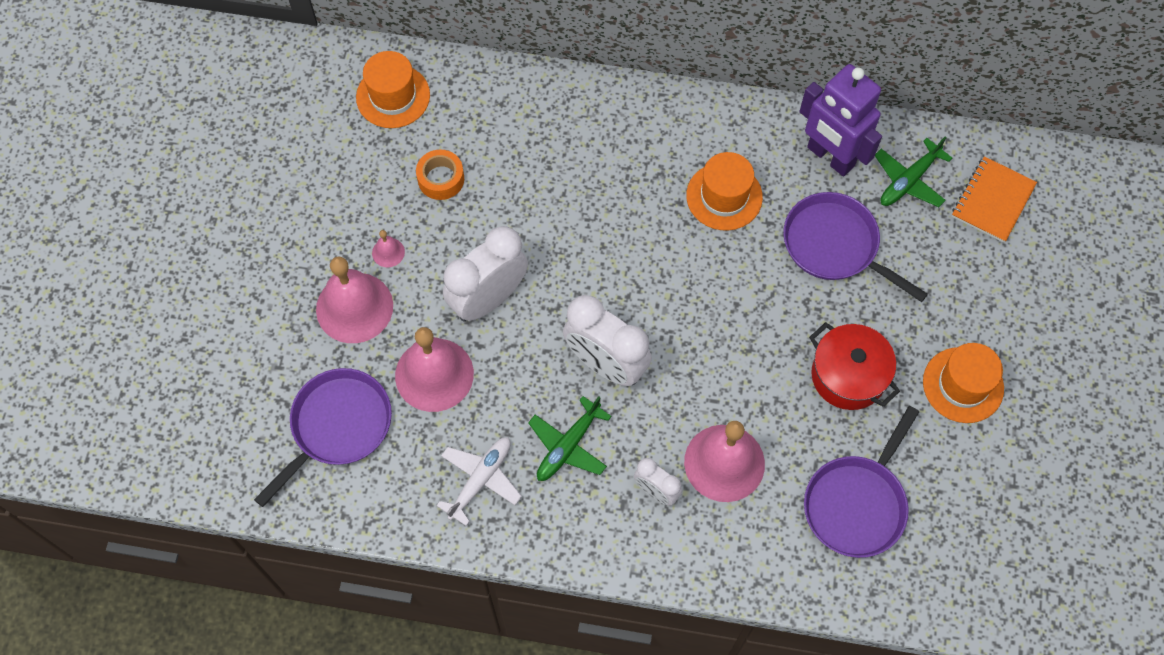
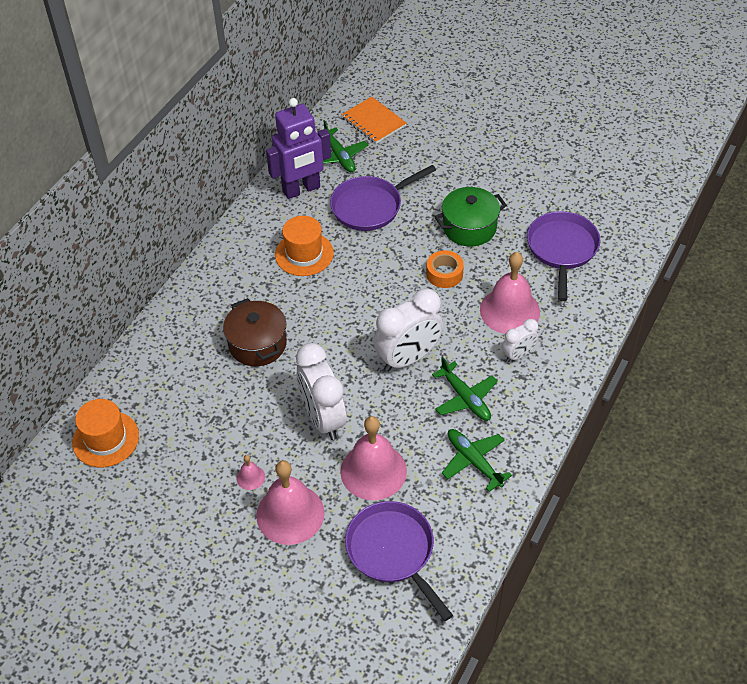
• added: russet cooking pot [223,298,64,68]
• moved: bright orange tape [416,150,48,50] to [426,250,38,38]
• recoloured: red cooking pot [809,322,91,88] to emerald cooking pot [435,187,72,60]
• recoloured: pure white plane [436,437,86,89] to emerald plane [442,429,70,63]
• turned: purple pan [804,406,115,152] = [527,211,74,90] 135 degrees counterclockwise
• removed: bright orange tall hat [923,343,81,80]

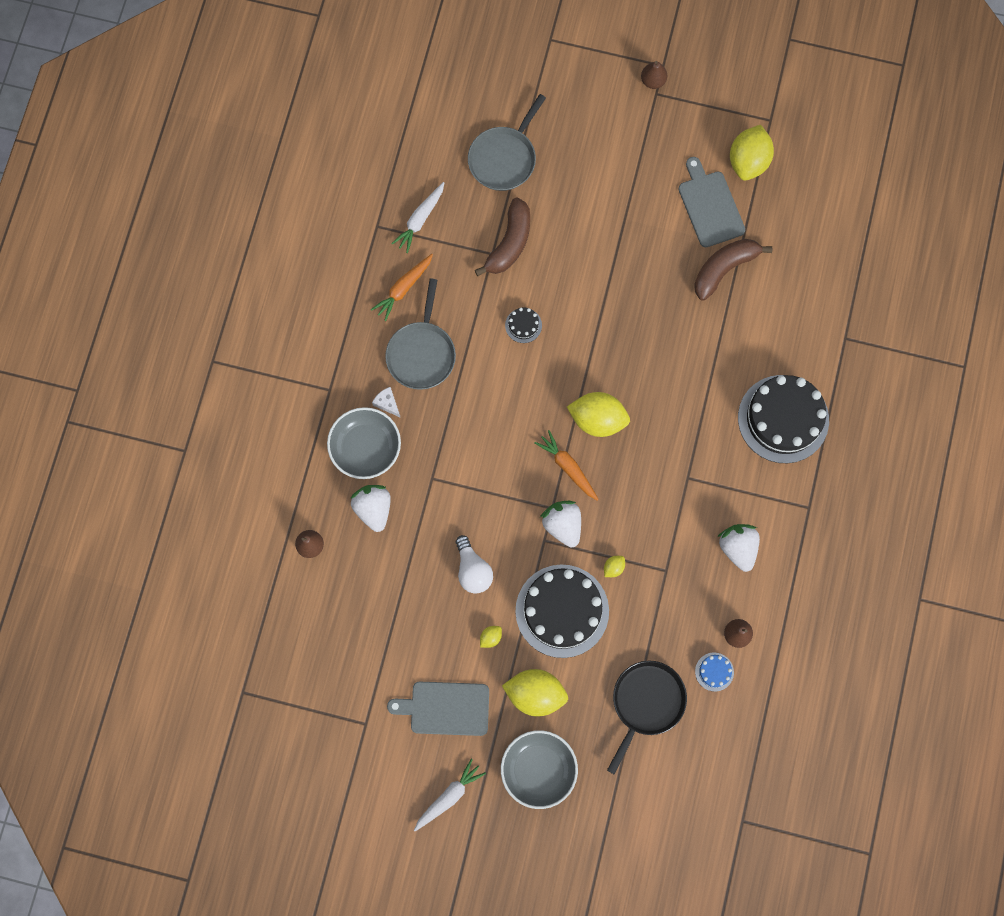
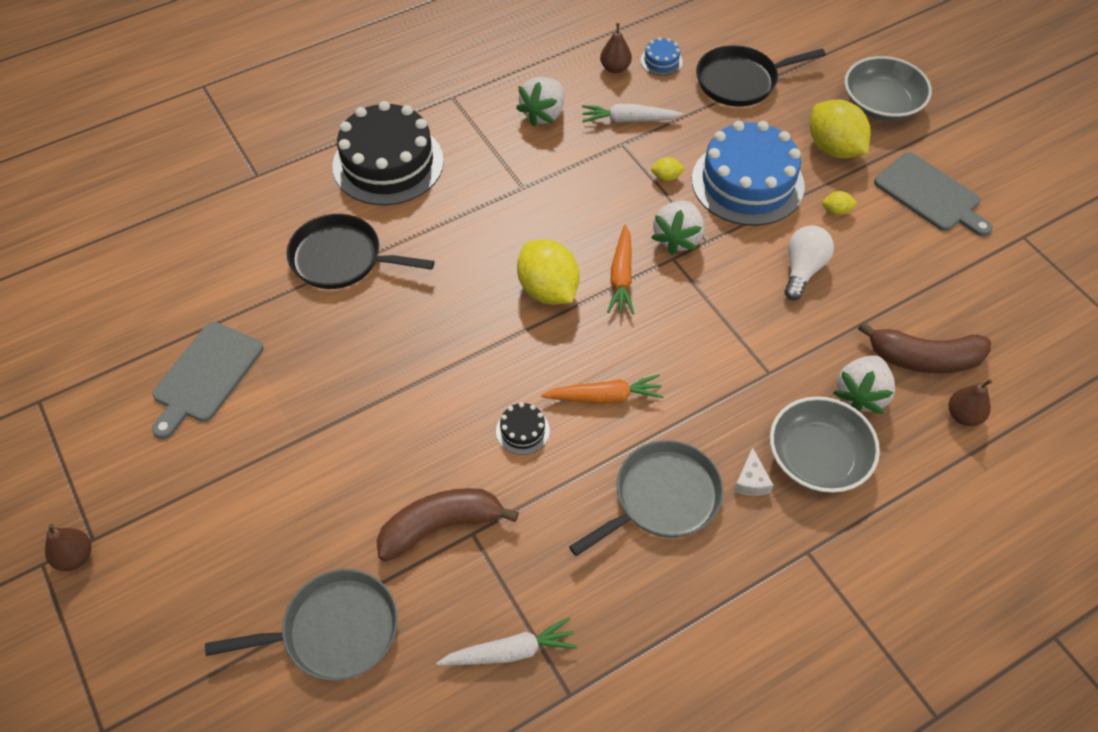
• added: ebony pan [287,214,148,75]
• moved: bright orange toy carrot [371,254,62,67] to [541,374,123,30]
• moved: pure white toy carrot [414,759,72,72] to [582,104,101,19]
• recoloured: ebony layer cake [515,565,94,93] to cobalt layer cake [692,121,113,105]
• moved: russet banana [694,239,78,62] to [858,322,133,51]
• removed: bright yellow toy lemon [730,125,44,56]

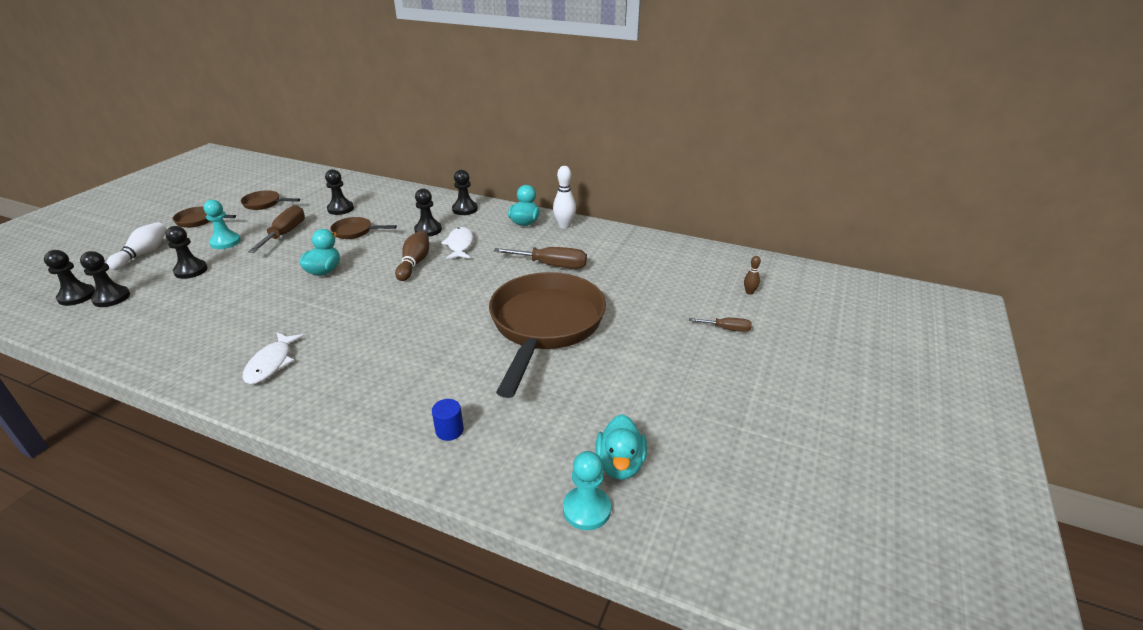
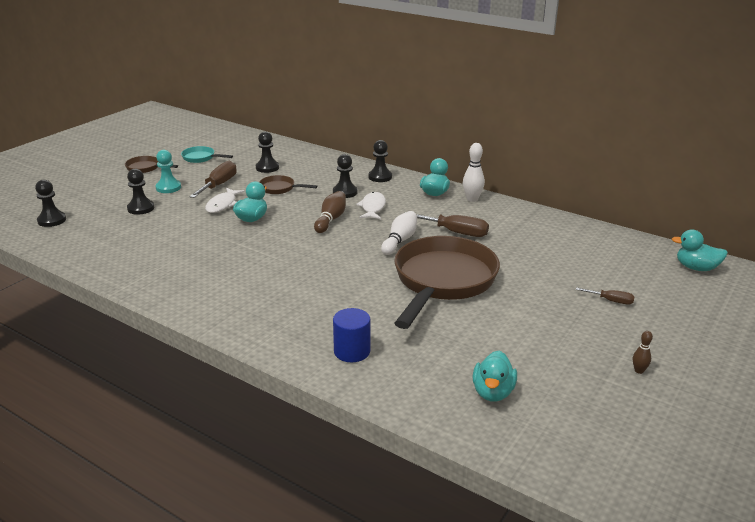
• recoloured: russet pan [241,190,59,20] to teal pan [181,146,52,17]
• moved: pure white fish [243,332,61,52] to [205,188,40,25]
• resized: cobalt cylinder [432,399,32,42] = [333,308,37,54] x1.55
• moved: pure white bowling pin [106,222,61,48] to [381,211,36,44]
• moved: russet bowling pin [744,256,17,39] to [633,331,20,43]
• added: teal rubber duck [672,230,56,41]
• removed: ebony game pawn [80,251,50,56]
• removed: teal game pawn [563,451,48,79]

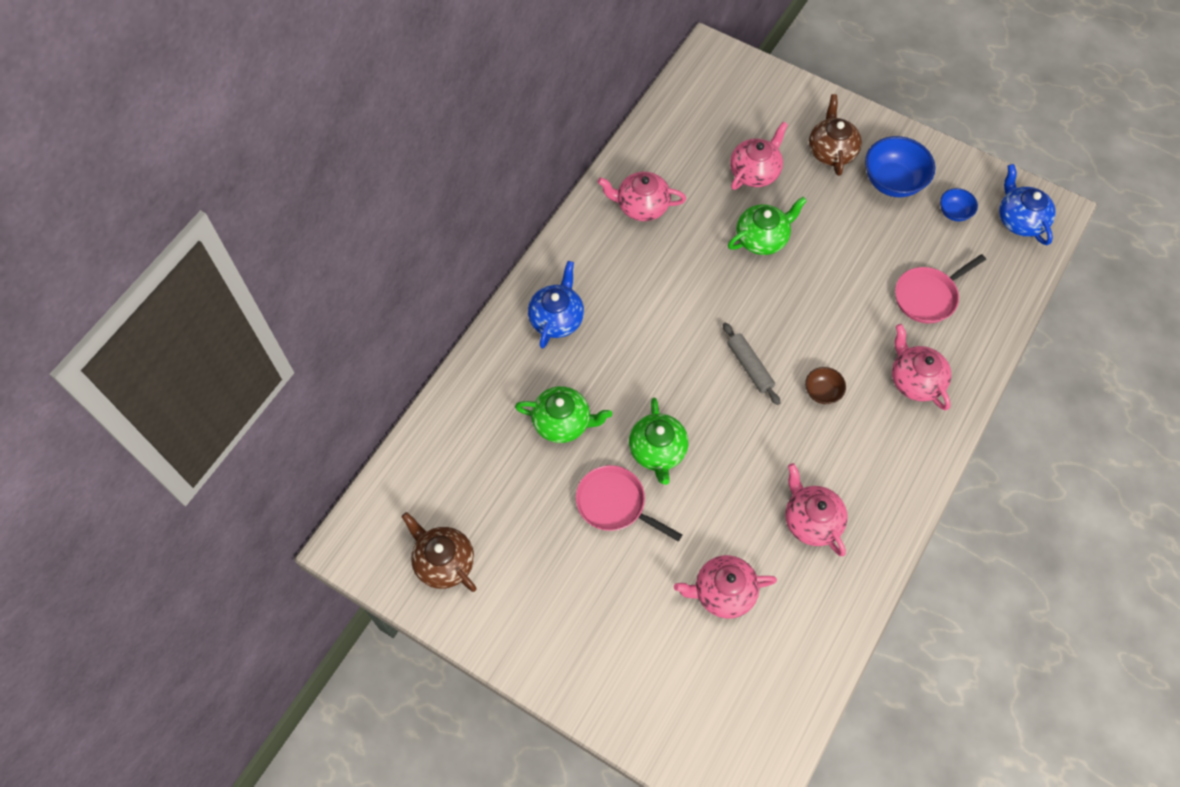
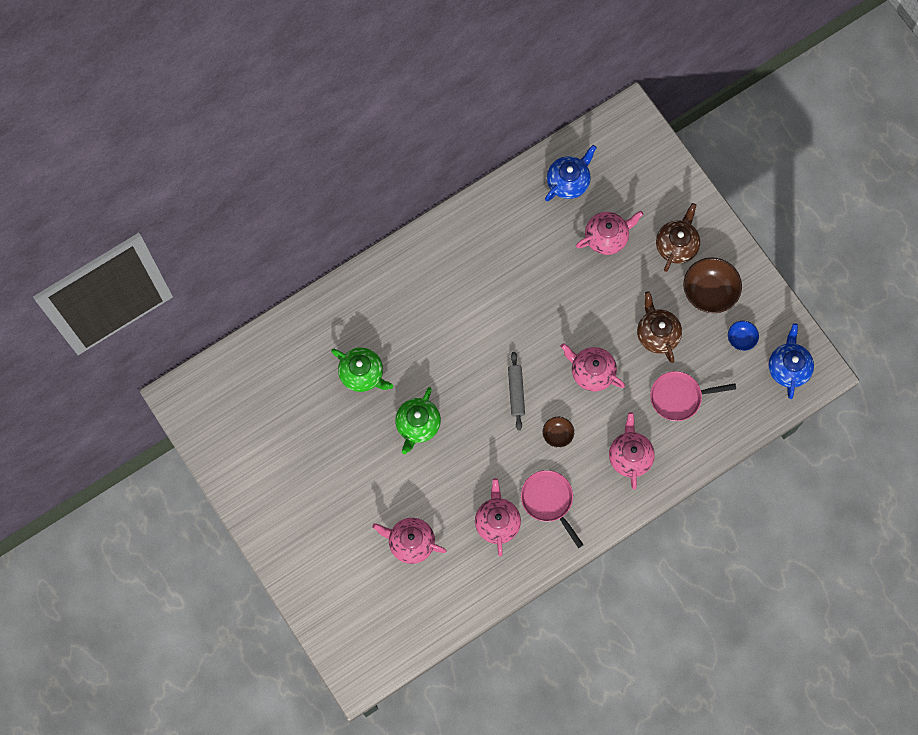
• moved: rose-pink pan [576,465,106,76] to [521,470,62,78]
• moved: cobalt china teapot [528,261,56,88] to [545,145,52,56]
• moved: rose-pink china teapot [598,172,88,49] to [561,343,64,48]
• moved: russet china teapot [402,512,75,80] to [637,291,45,72]
• recoloured: cobalt deep dish [865,136,70,61] to russet deep dish [684,257,58,56]
• removed: emerald china teapot [728,197,79,58]

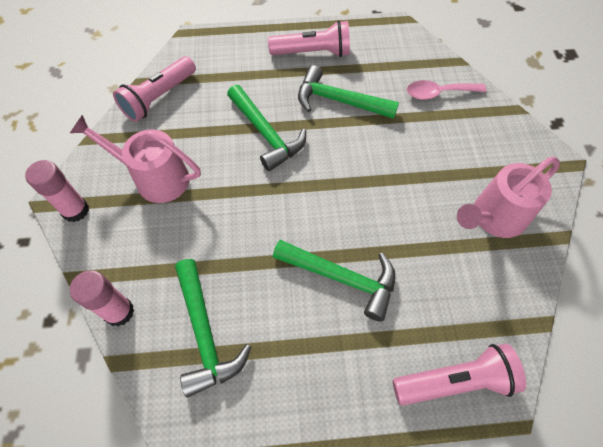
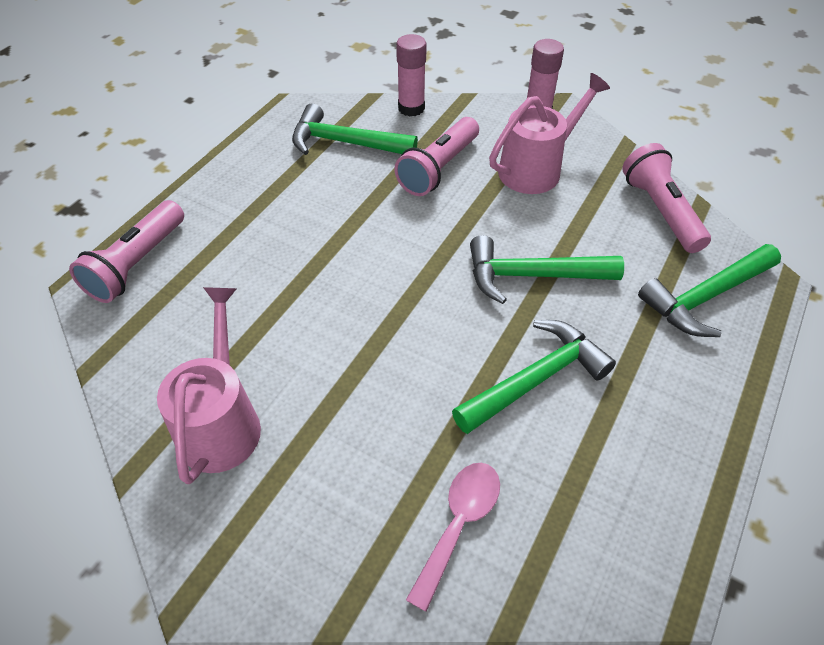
• moved: rose-pink torch [268,20,82,37] to [394,117,85,79]
• moved: emerald hammer [273,240,122,82] to [638,244,143,93]

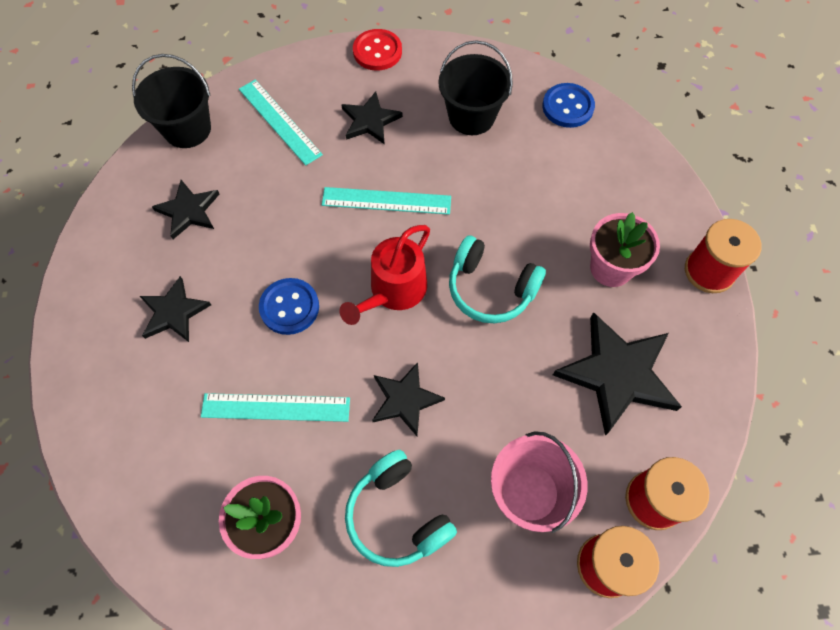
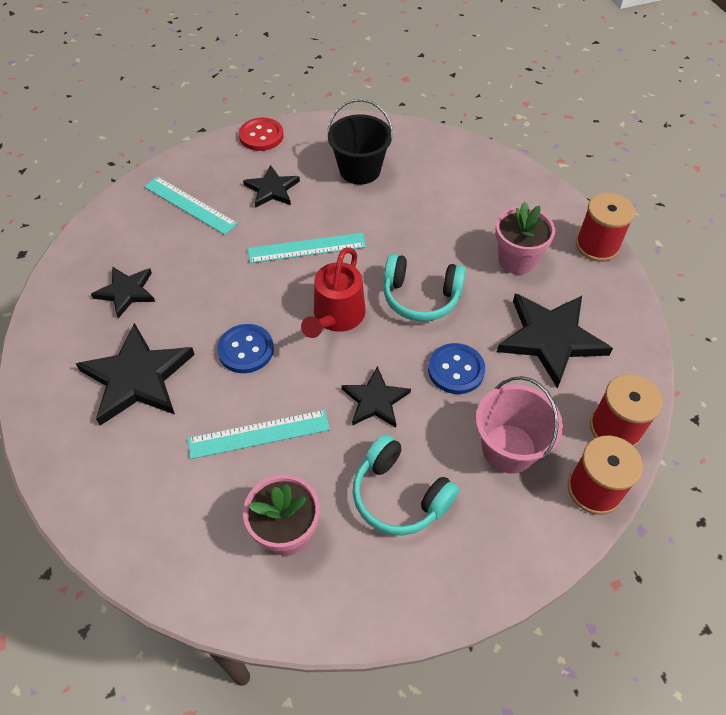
• resized: ebony five-pointed star [140,276,71,66] = [76,323,119,103] x1.69
• moved: cobalt button [542,83,53,45] to [428,343,57,51]
• removed: ebony sand bucket [132,54,79,94]

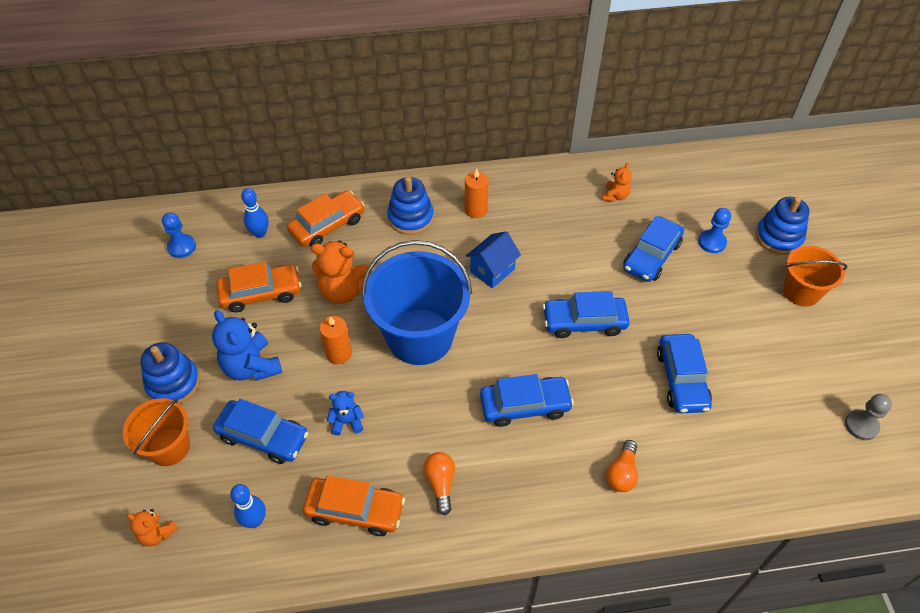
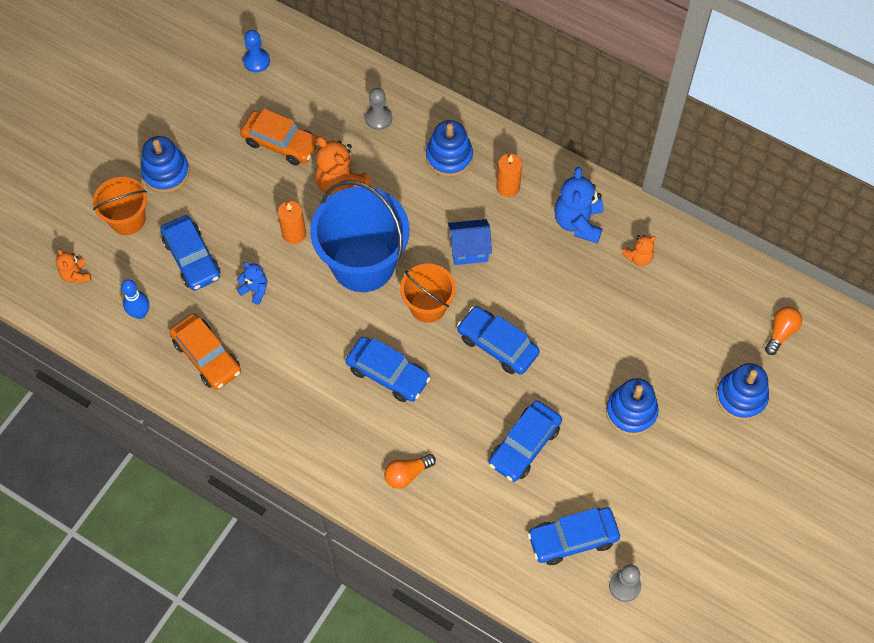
• replaced: bright orange car [287,190,77,57] to gray game pawn [365,88,27,42]
• moved: bright orange sand bucket [783,246,64,61] to [400,263,56,60]
• moved: cobalt car [623,216,61,66] to [527,508,93,57]
• moved: cobalt stuffed bear [212,310,70,71] to [554,167,49,76]
• added: cobalt ring stacker [606,378,53,58]
• moved: bright orange light bulb [424,452,31,63] to [765,307,37,48]
• removed: cobalt bowling pin [241,188,28,50]
• removed: cobalt game pawn [698,208,33,45]

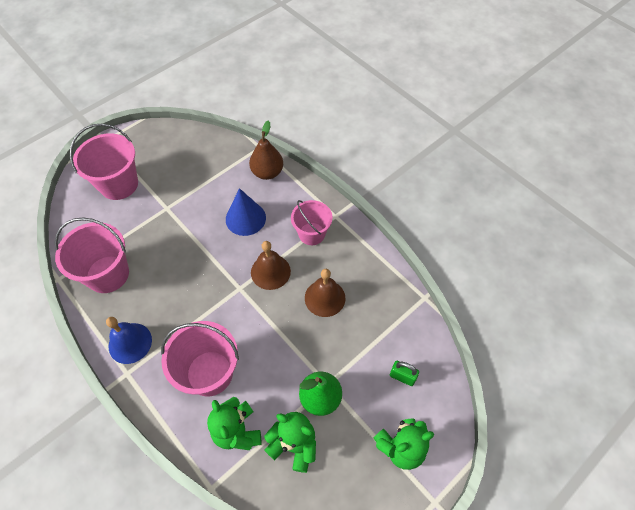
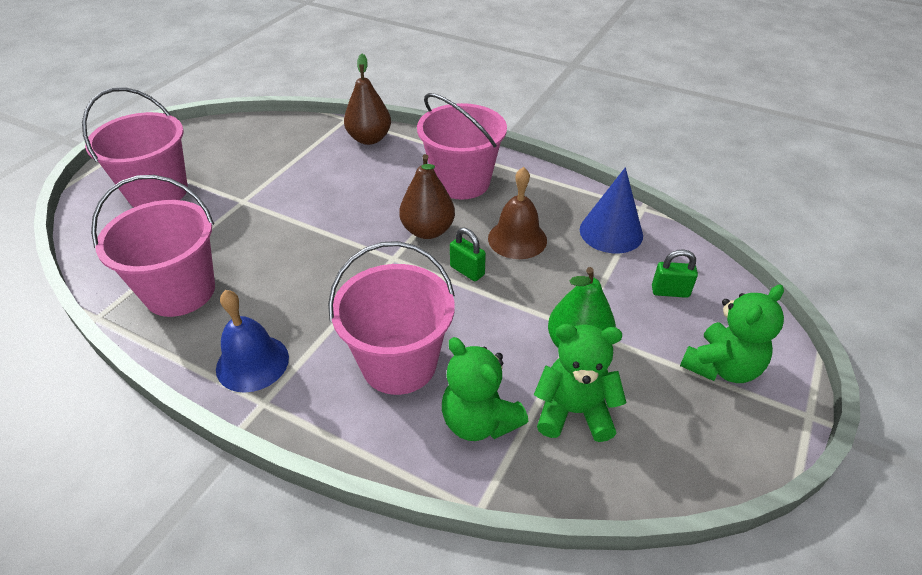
• replaced: russet school bell [251,241,40,49] to russet toy pear [399,154,56,85]
• resized: rose-pink sand bucket [291,200,41,45] = [417,93,90,106] x1.51
• added: emerald small lock [450,228,36,53]
• moved: cobalt solid cone [226,188,40,48] to [580,167,63,86]

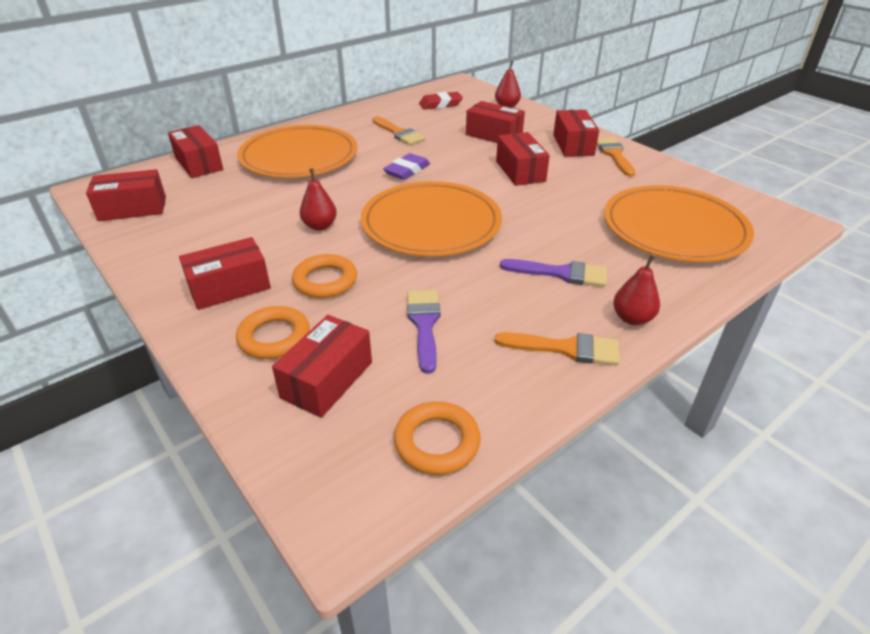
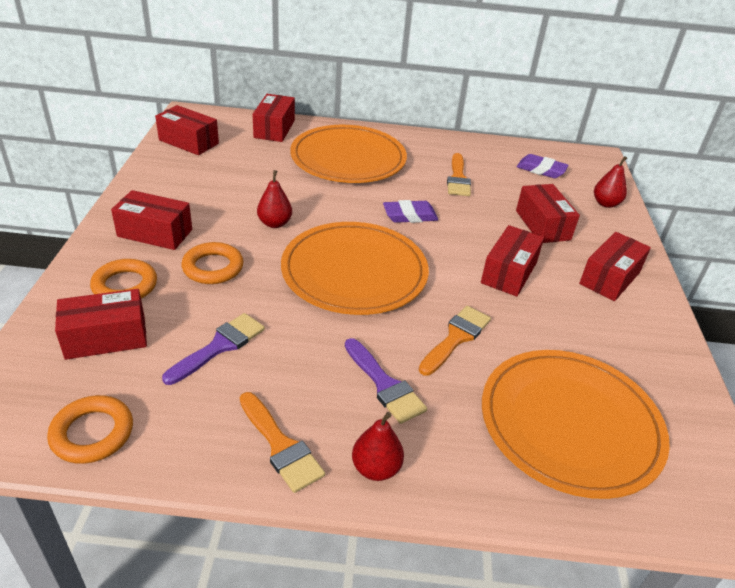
• moved: bright orange paintbrush [597,137,38,40] to [419,306,72,70]
• recoloured: red gum eraser [419,92,44,18] to purple gum eraser [517,154,52,24]

